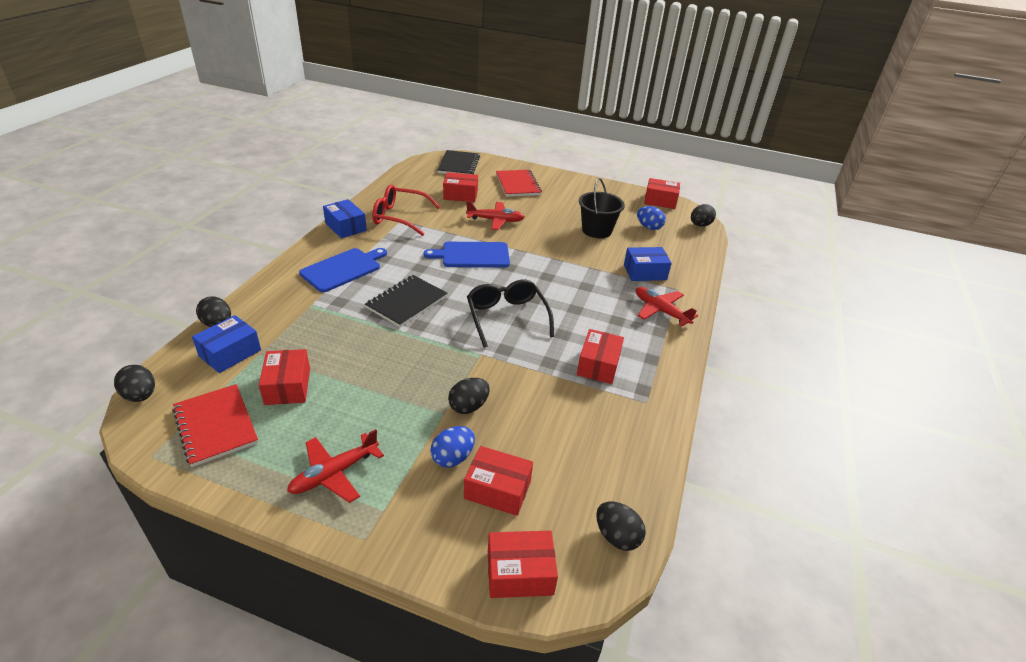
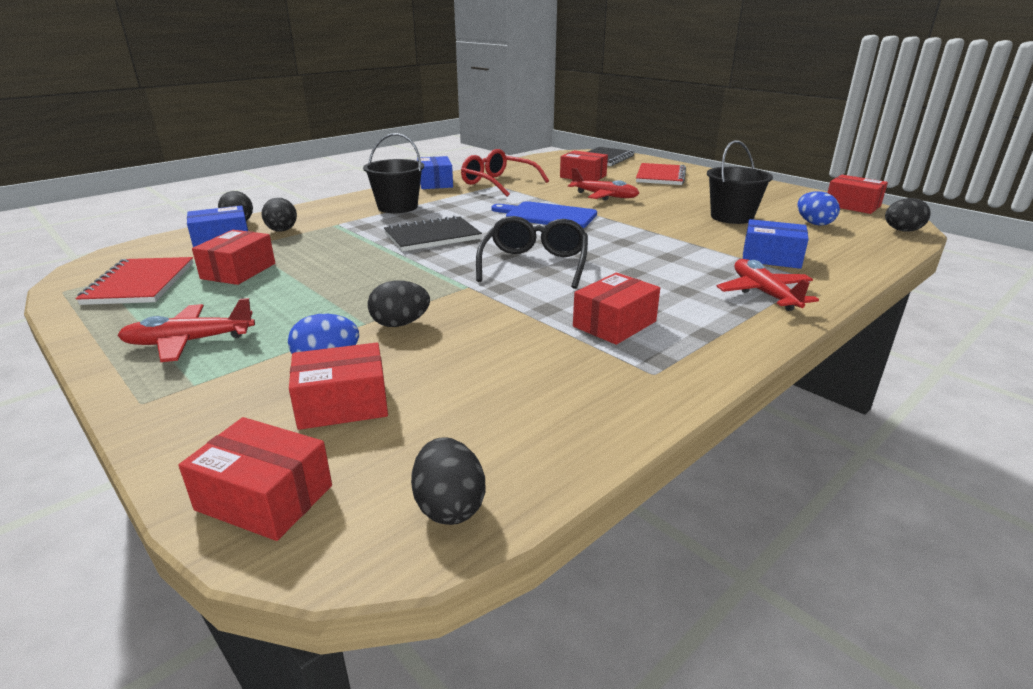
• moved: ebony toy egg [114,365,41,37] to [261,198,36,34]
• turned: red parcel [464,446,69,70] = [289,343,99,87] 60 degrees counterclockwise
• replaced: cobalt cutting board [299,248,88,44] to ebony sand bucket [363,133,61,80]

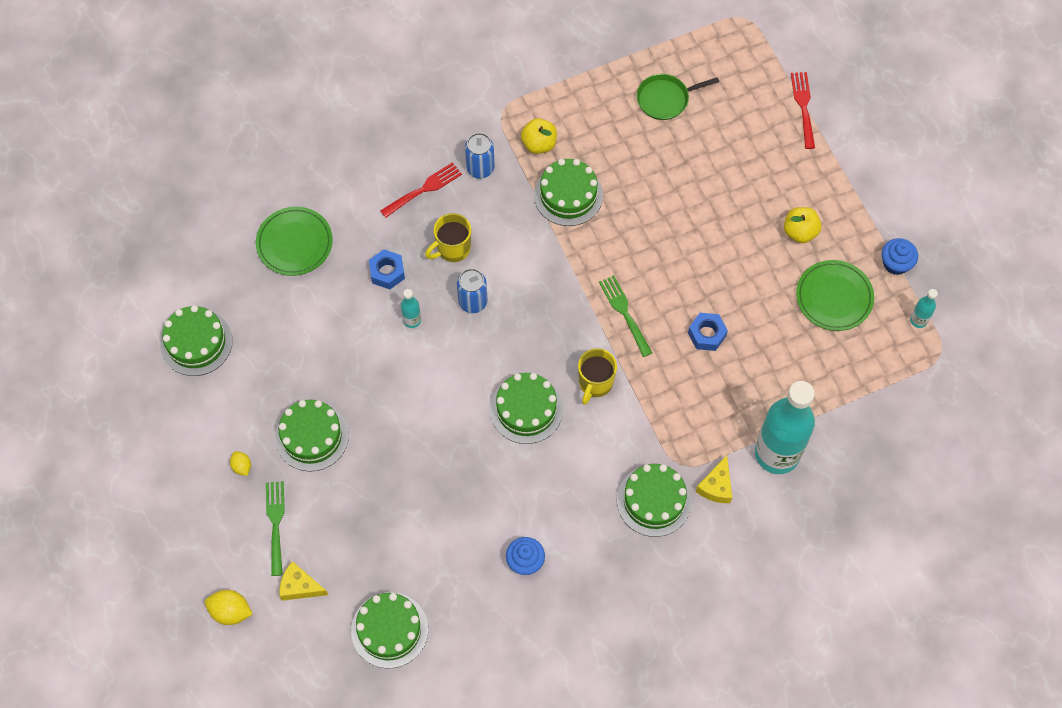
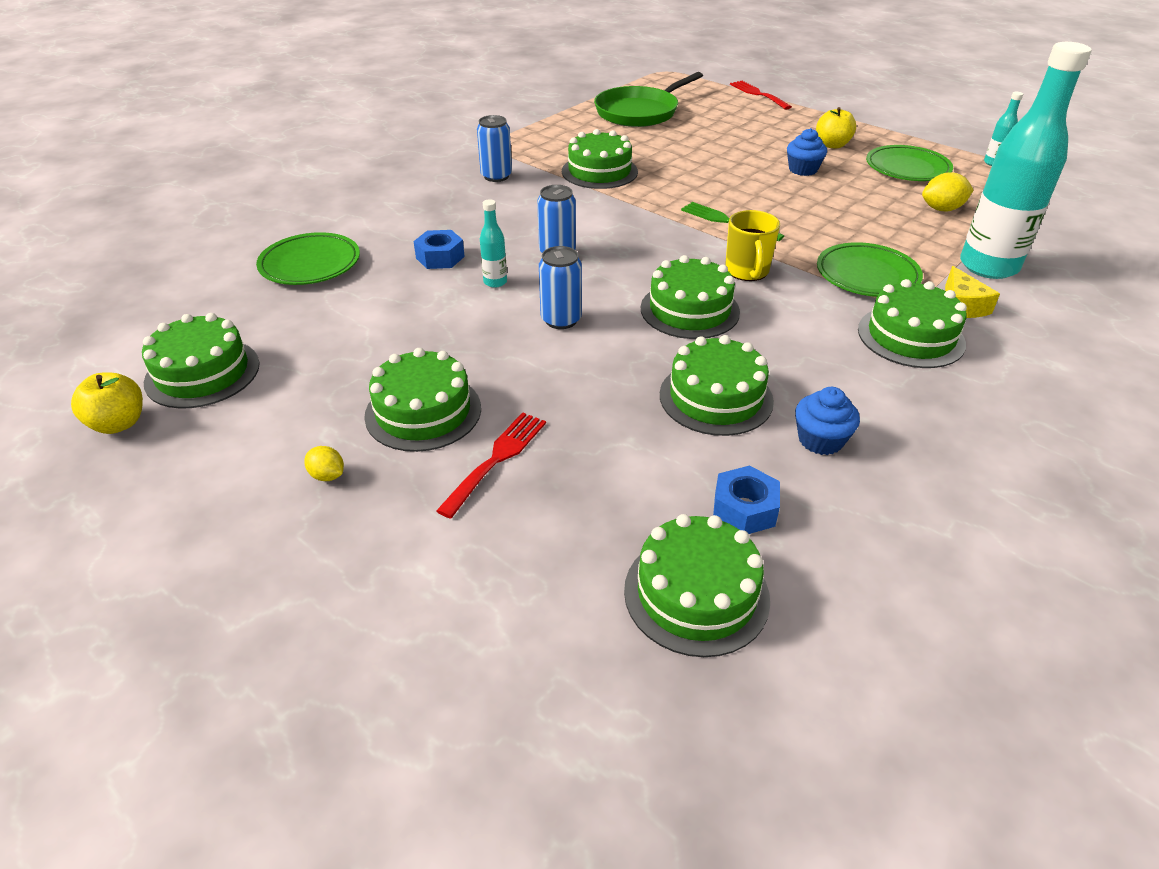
• moved: bright yellow apple [521,118,36,36] to [71,372,72,62]
• moved: red table fork [380,162,82,56] to [436,412,110,107]
• added: cobalt can [539,246,43,83]
• resized: emerald pan [637,74,82,46] = [594,72,109,55] x1.61
• added: emerald layer cake [660,335,114,101]
• moved: cobalt hexagon nut [688,313,40,38] to [713,465,67,69]
• moved: cobalt cupcake [882,238,36,37] to [787,128,40,48]
• added: emerald dinner plate [817,242,106,55]
• moved: bright yellow toy lemon [205,590,47,35] to [922,173,51,38]
• removed: emerald table fork [266,481,19,95]
• removed: bright yellow piece of cheese [279,561,49,40]
• removed: bright yellow mug [425,213,46,49]

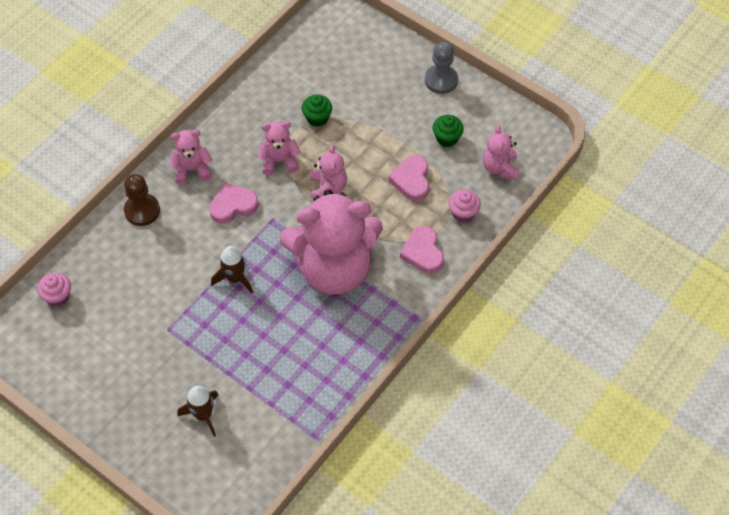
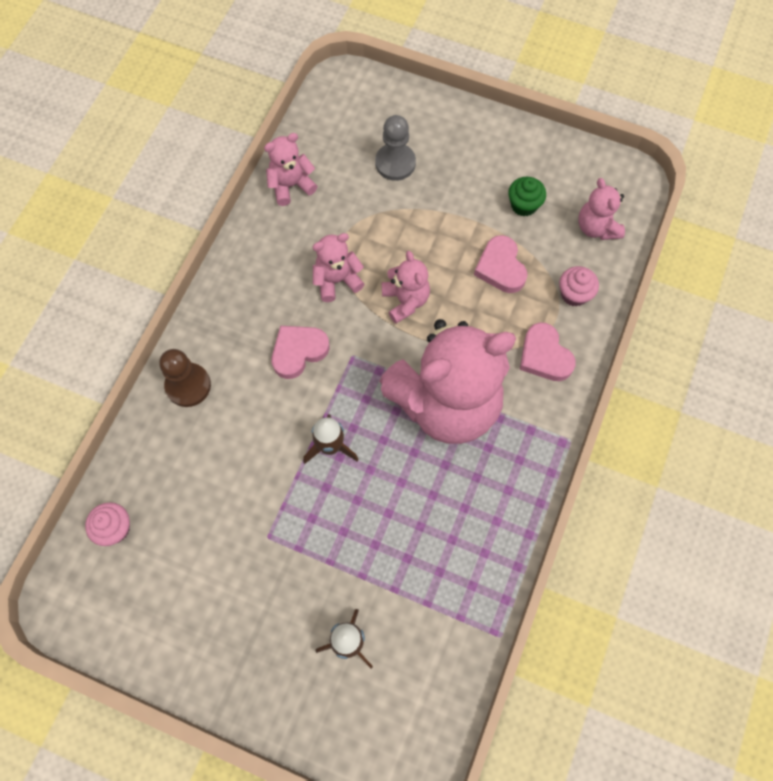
• moved: rose-pink stuffed bear [170,130,42,55] to [264,133,54,73]
• moved: gray game pawn [425,42,33,52] to [375,115,41,66]
• removed: emerald cupcake [302,94,30,33]

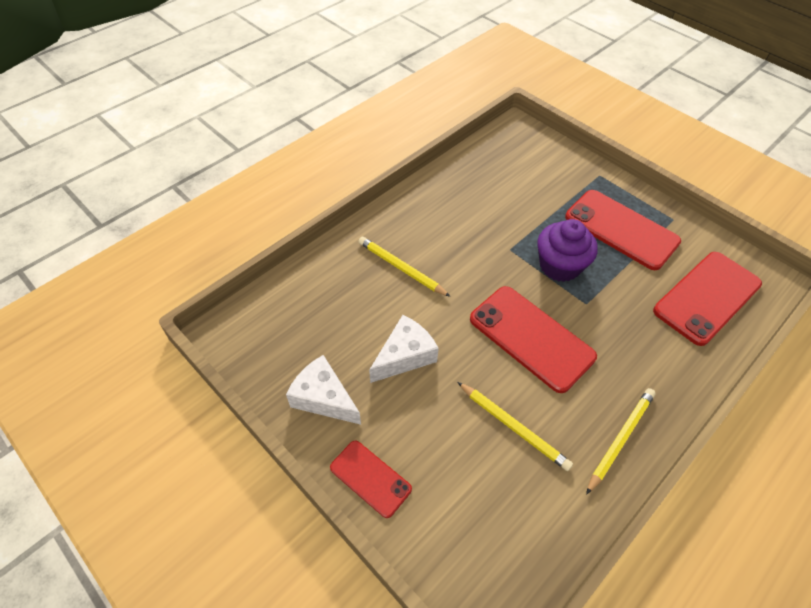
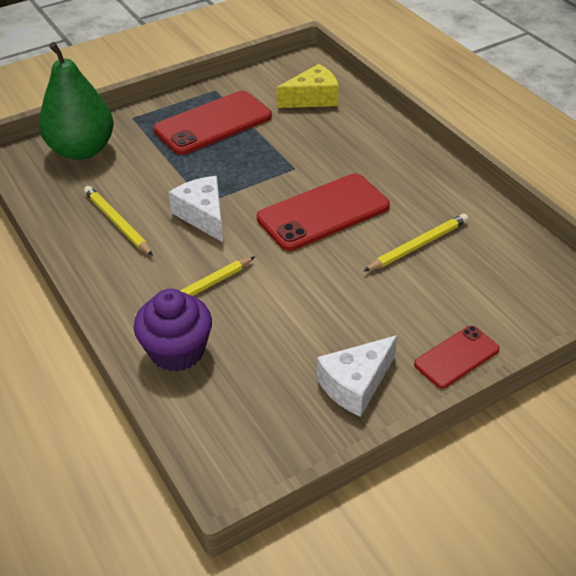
• added: emerald toy pear [39,42,75,118]
• moved: bright yellow wooden pencil [586,388,70,107] to [84,186,69,70]
• moved: purple cupcake [537,219,61,63] to [134,289,78,83]
• moved: pure white piece of cheese [369,315,70,68] to [168,176,55,66]
• replaced: red mobile phone [653,252,109,94] to bright yellow piece of cheese [276,64,63,44]

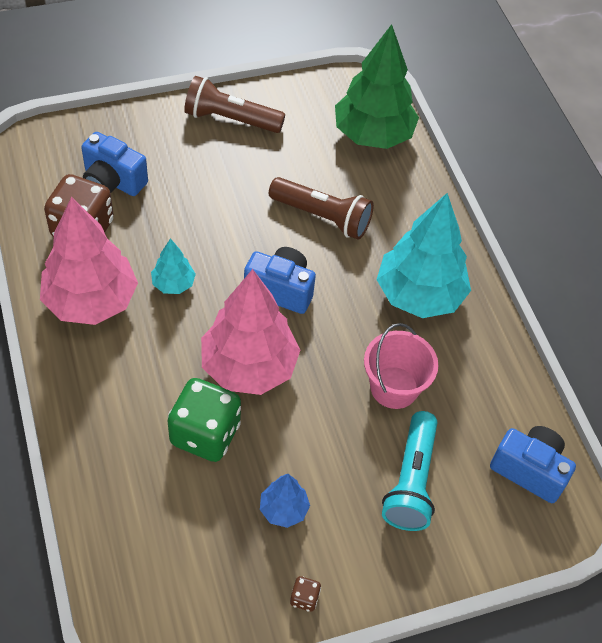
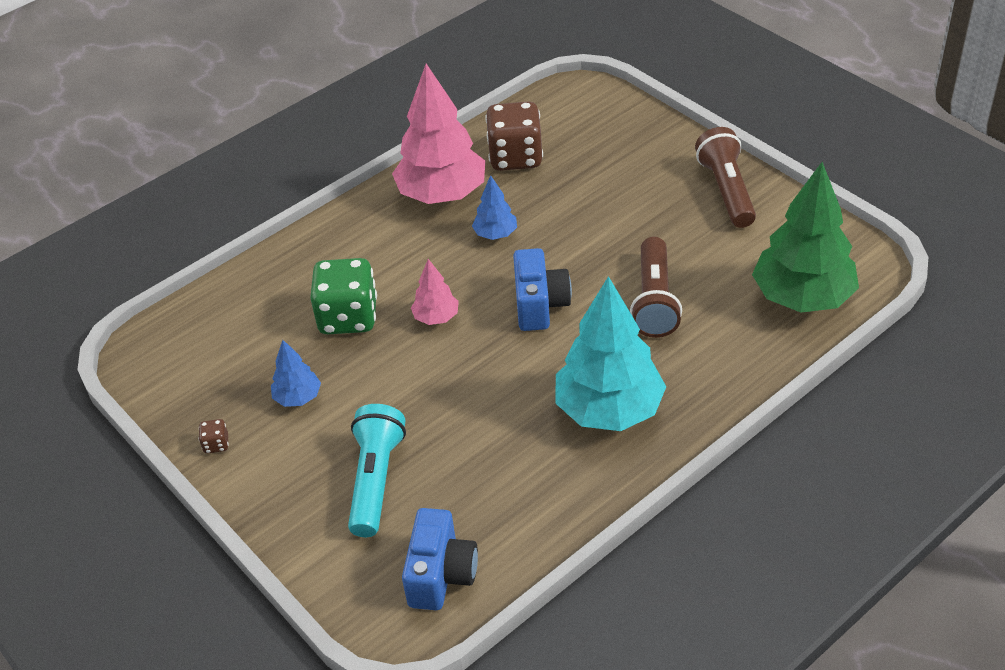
• turned: teal torch [382,411,55,120] = [348,404,58,133] 105 degrees clockwise
• resized: rose-pink tree [201,269,99,126] = [411,259,48,66] x0.47
• recoloured: teal tree [151,238,45,56] to cobalt tree [472,175,45,65]
• removed: cobalt camera [81,132,67,64]
• removed: rose-pink sand bucket [364,323,75,86]

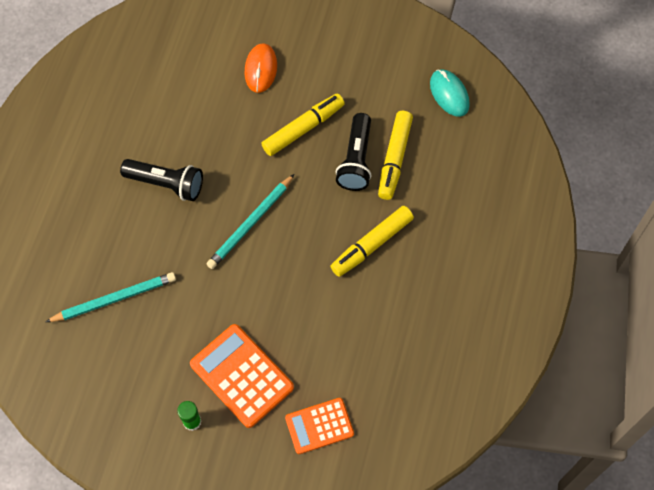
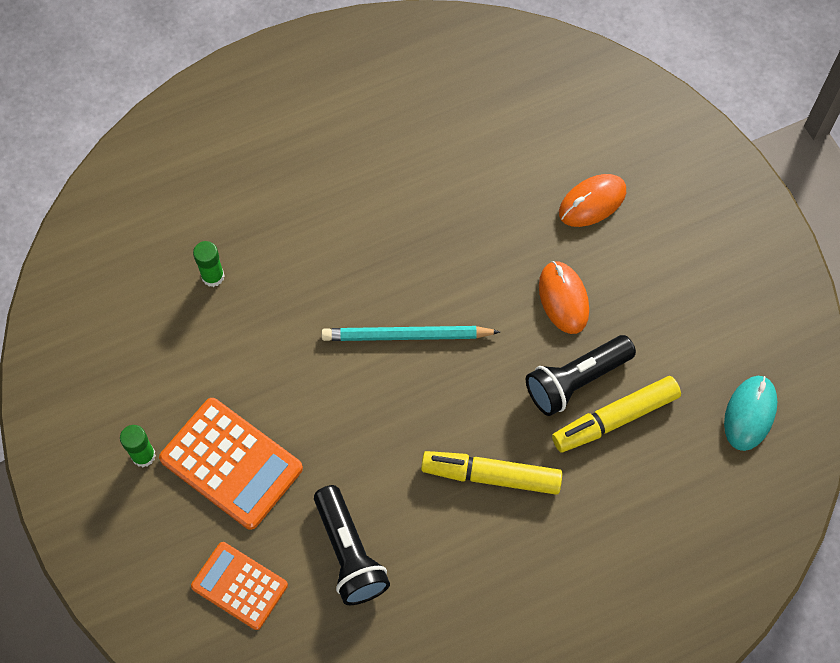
• turned: bright orange pocket calculator [190,324,104,104] = [159,398,144,132] 120 degrees clockwise
• replaced: teal wooden pencil [46,272,130,50] to emerald stick of glue [193,241,32,46]
• moved: ebony torch [120,159,83,42] to [314,485,76,120]
• replaced: bright yellow marker pen [261,93,84,63] to bright orange mouse [539,261,50,73]

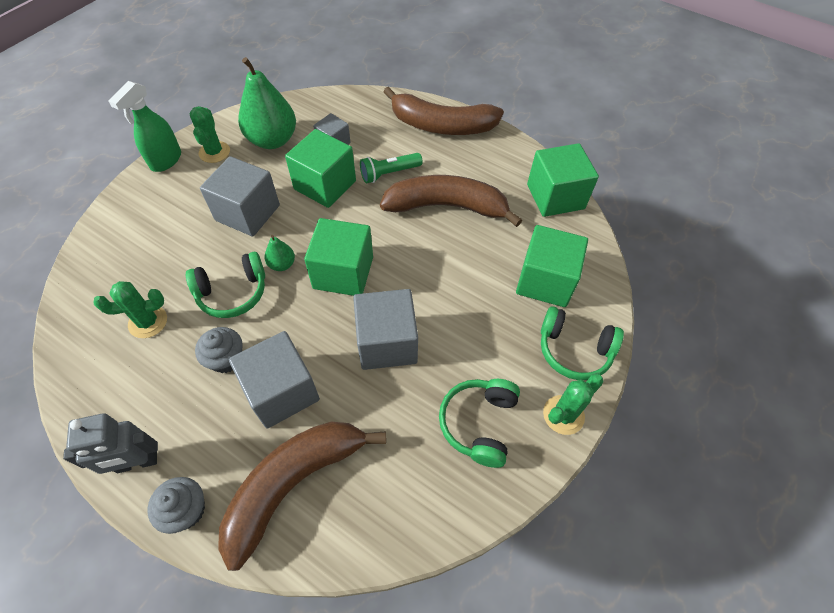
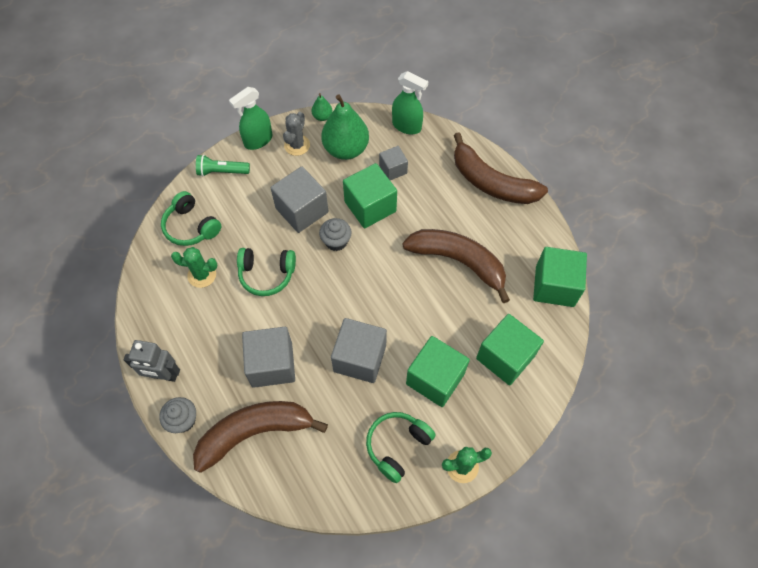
• moved: emerald headset [541,306,83,74] to [161,191,60,55]
• moved: emerald torch [360,153,63,30] to [196,154,54,22]
• recoloured: emerald saguaro cactus [190,106,40,57] to gray saguaro cactus [283,112,27,44]
• moved: emerald toy pear [265,235,30,36] to [311,93,22,28]
• moved: gray cupcake [195,327,48,46] to [319,218,33,33]
• added: emerald sprayer [392,71,37,64]
• moved: emerald solid cube [304,218,69,78] to [406,336,64,71]

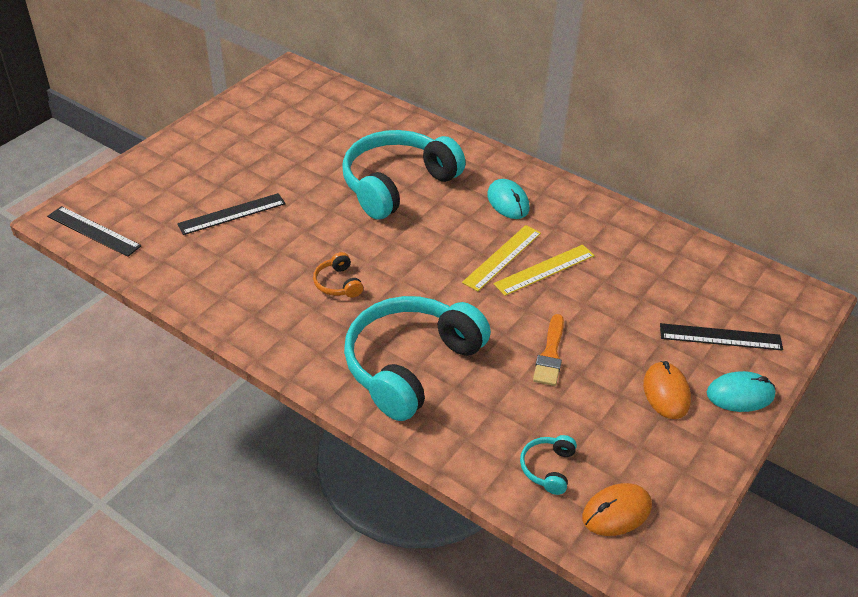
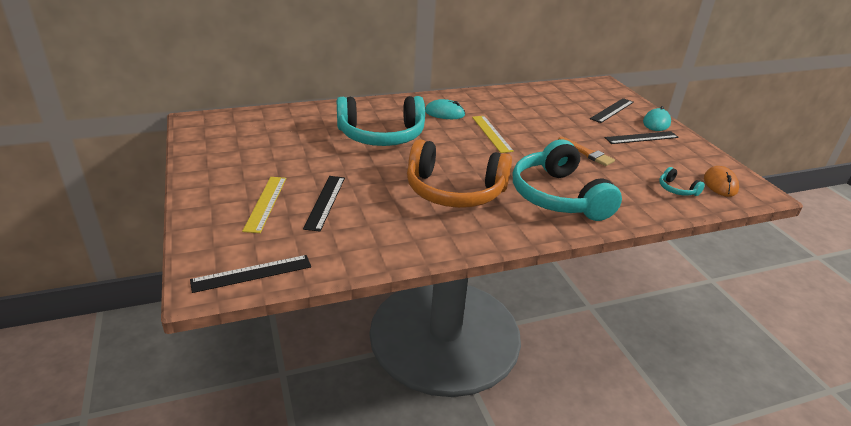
• moved: bright yellow ruler [493,245,102,51] to [242,177,44,56]
• turned: teal headset [342,130,124,90] = [337,96,88,50] 90 degrees counterclockwise
• resized: bright orange headset [313,252,50,46] = [407,139,105,69] x2.48
• replaced: bright orange mouse [643,361,48,58] to ebony ruler [605,131,74,13]

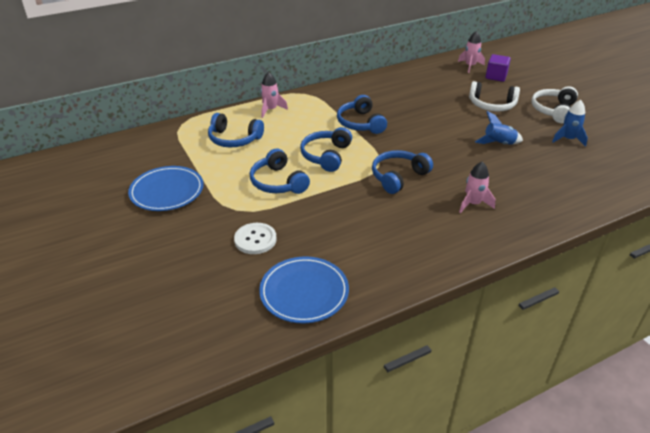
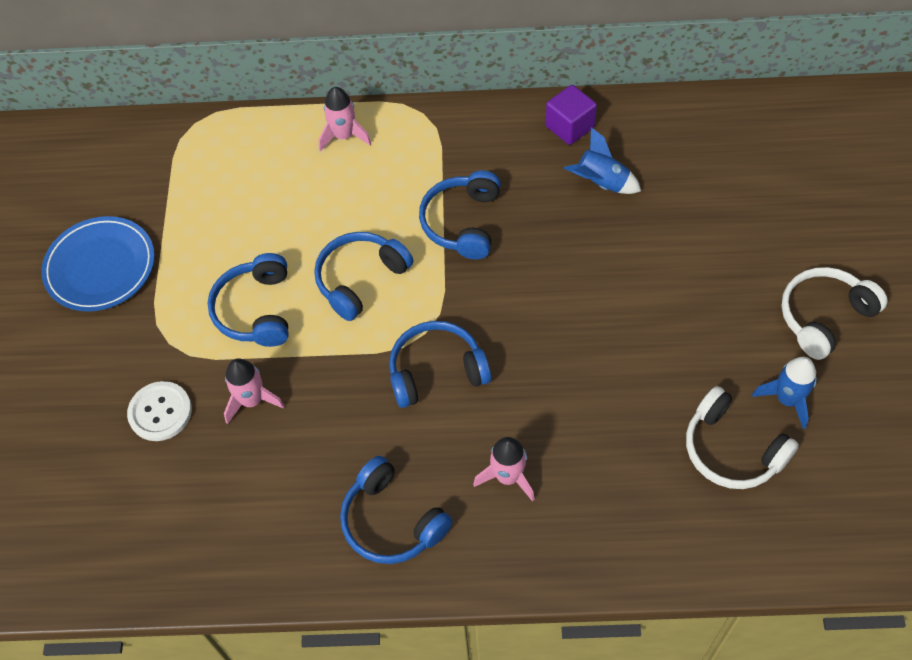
• moved: rose-pink spaceship [458,31,27,42] to [224,359,61,65]
• moved: cobalt headset [208,113,56,34] to [340,456,113,108]
• moved: purple solid cube [485,54,26,28] to [545,85,52,60]
• moved: cobalt spaceship [475,111,48,34] to [564,128,77,66]
• moved: pure white headset [469,81,51,31] to [686,386,113,103]
• removed: cobalt dinner plate [259,256,90,67]

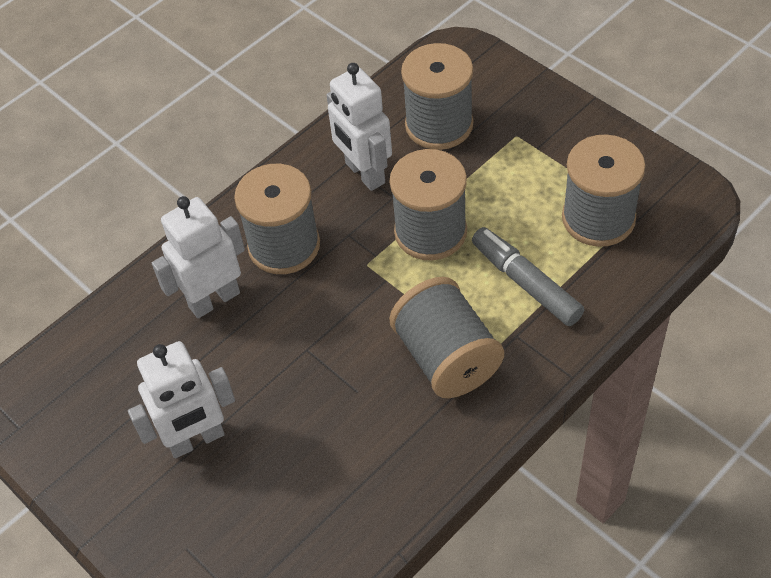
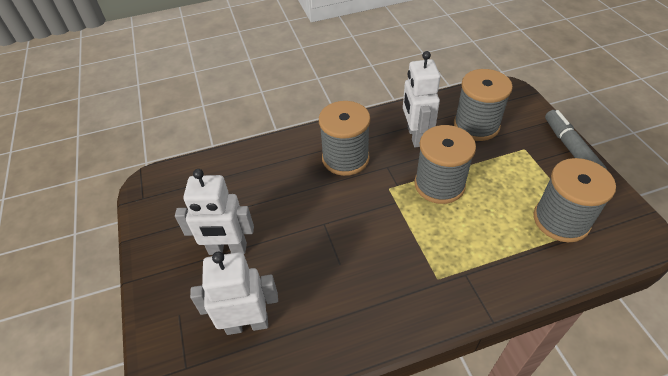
• moved: pure white toy robot [152,196,93,122] to [190,252,88,83]
• moved: gray marker pen [472,227,112,99] to [545,110,62,59]
• removed: gray spool [389,277,115,121]

